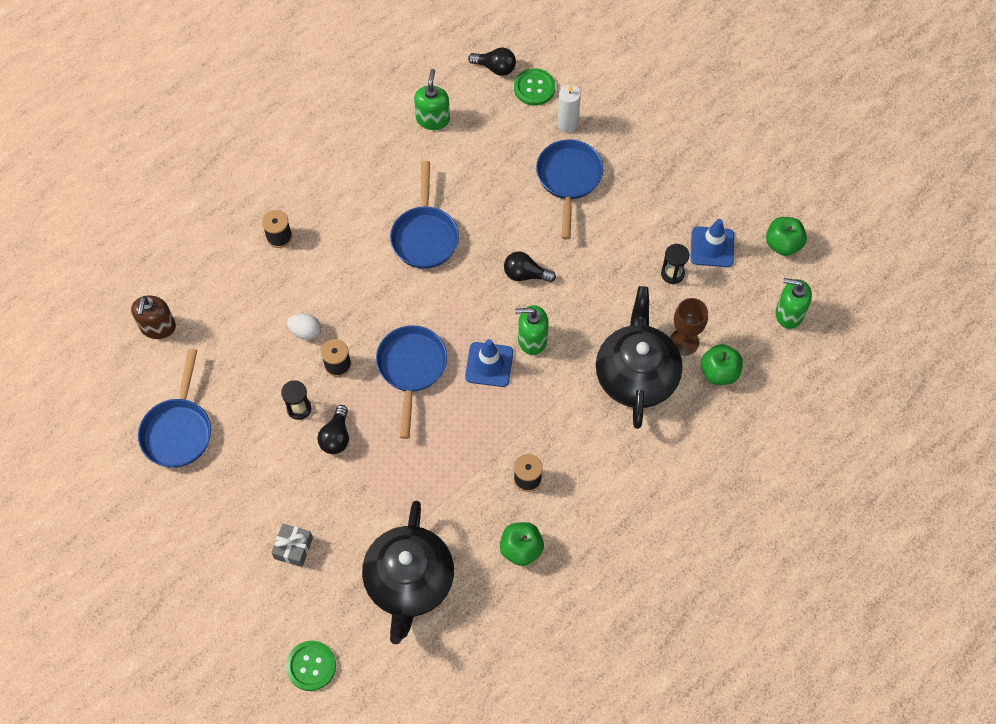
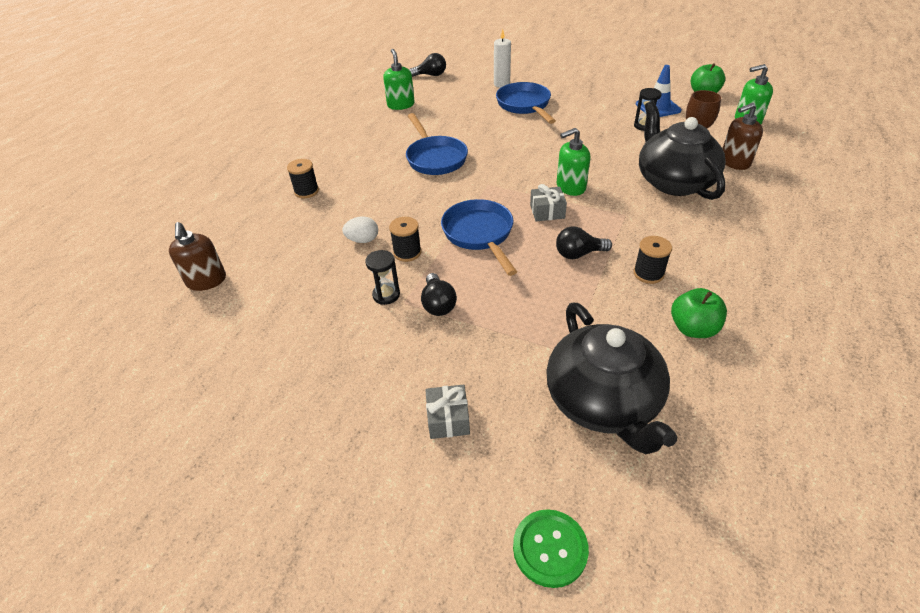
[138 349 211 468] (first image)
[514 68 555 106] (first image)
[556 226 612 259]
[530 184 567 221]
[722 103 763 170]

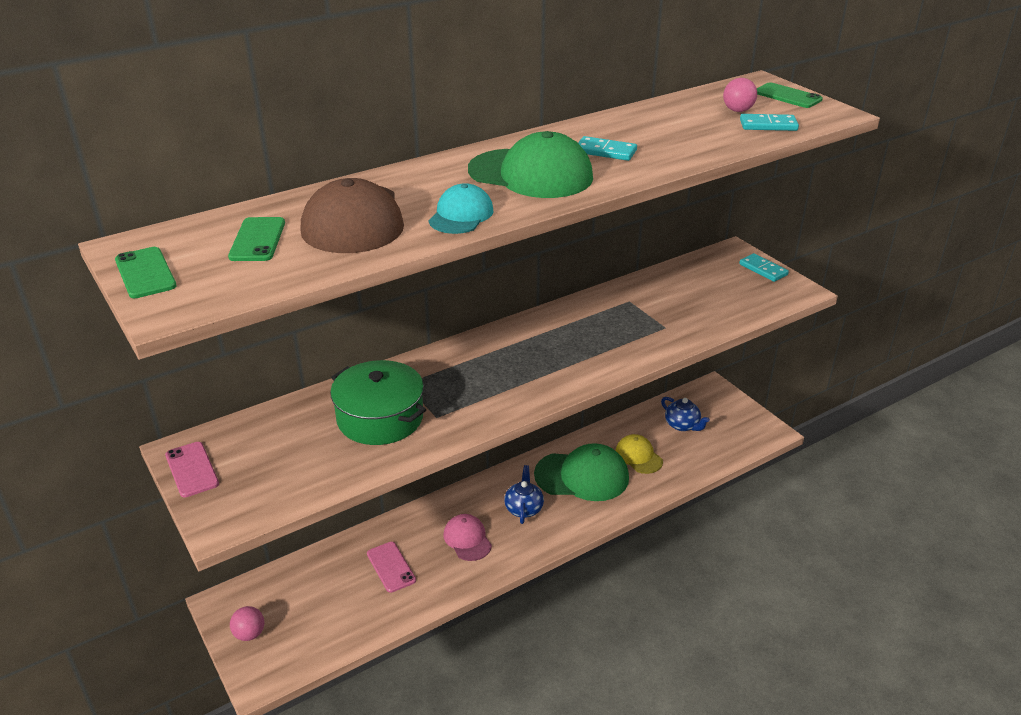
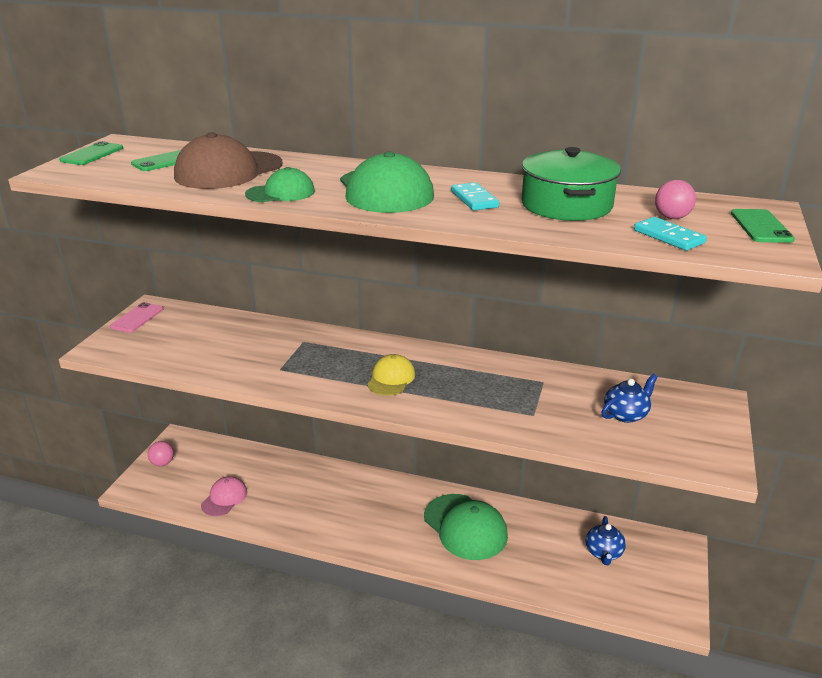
[367 542 416 593] (first image)
[739 253 789 282] (first image)
[522 147 621 221]
[201 476 247 516]
[602 374 658 423]
[367 354 415 396]
[245 167 315 202]

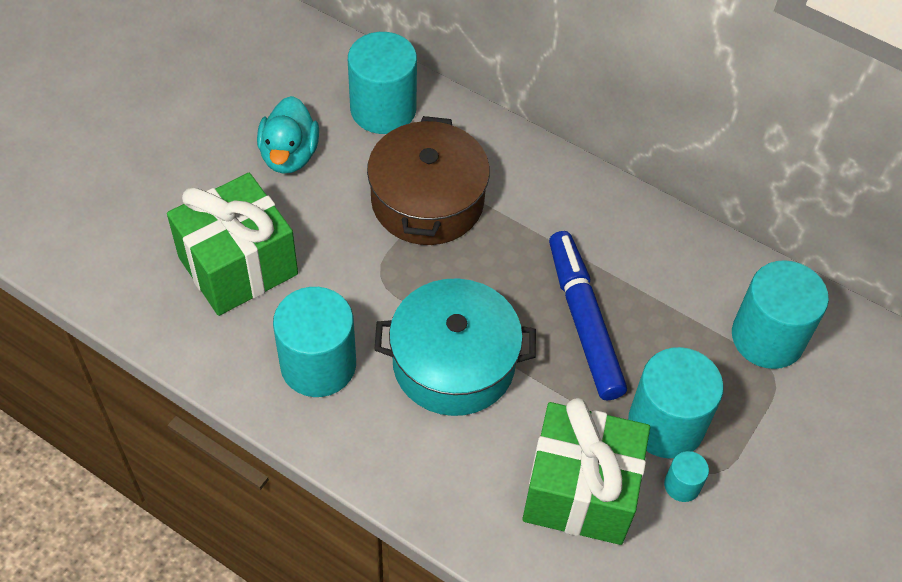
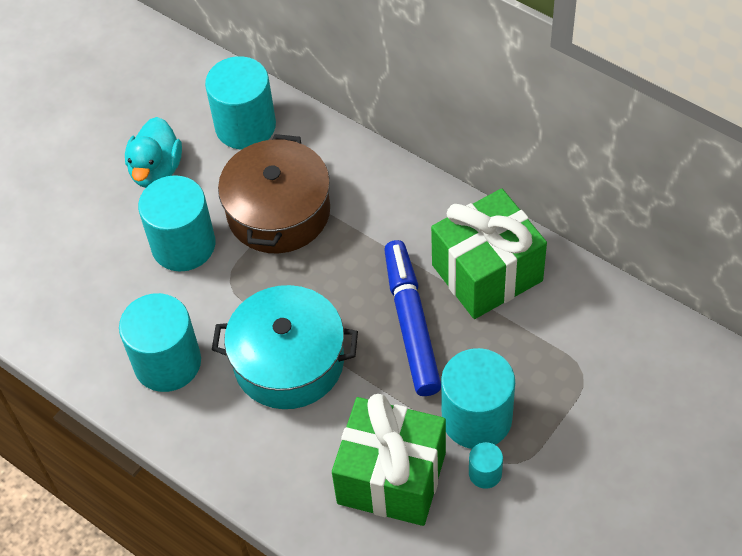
[431 189 547 319]
[138 175 215 271]

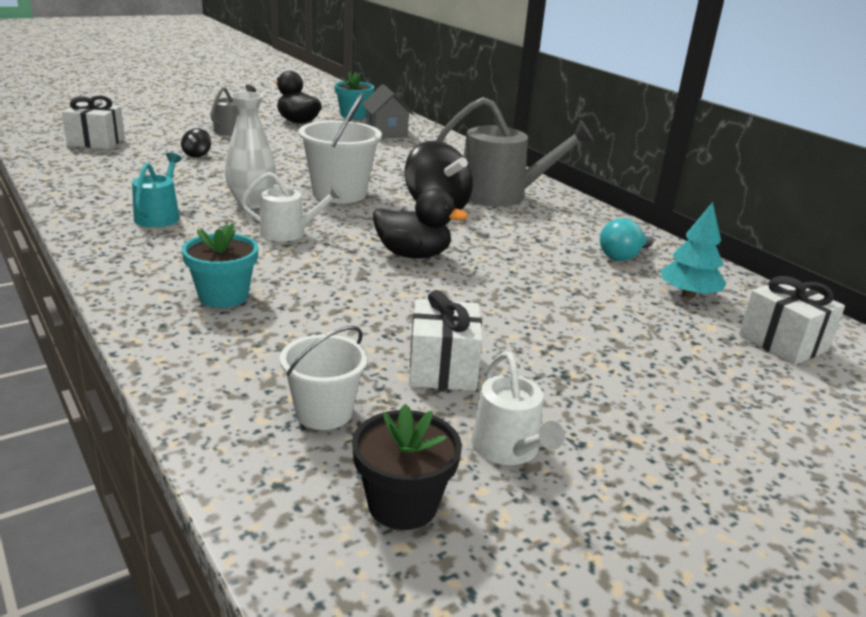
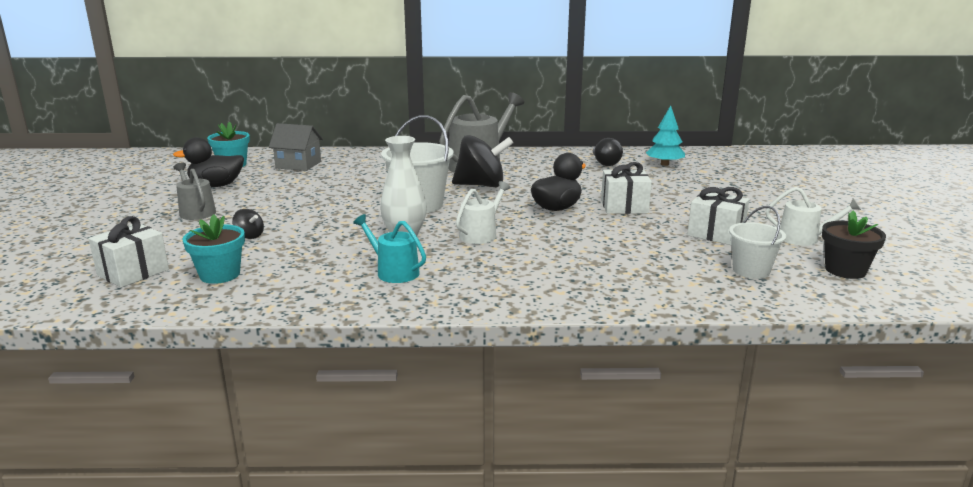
[183 214 245 284]
[601 162 652 214]
[593 138 623 166]

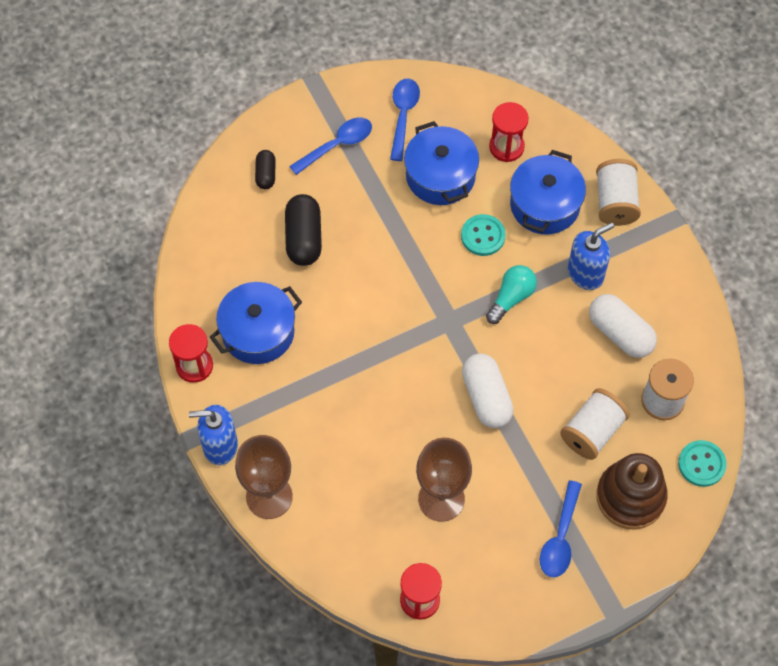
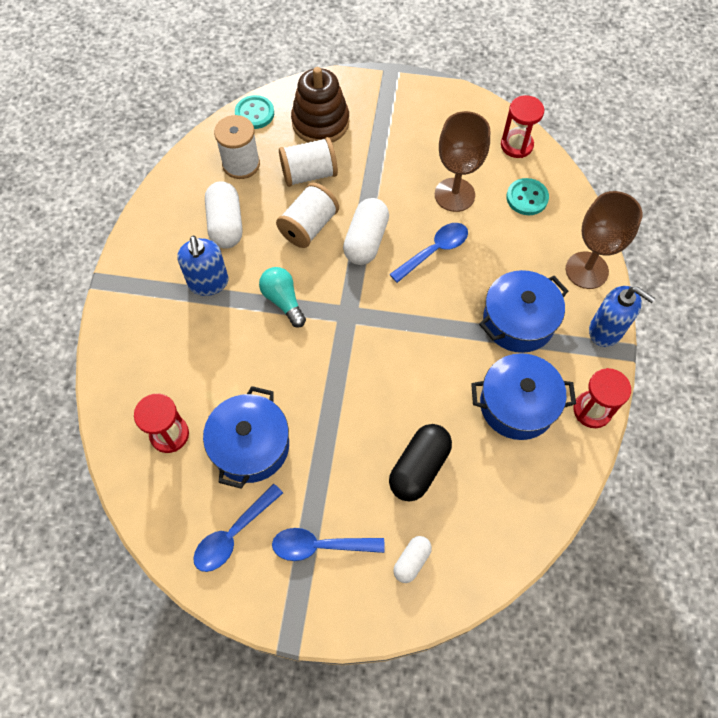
[506 178 549 215]
[479 270 568 353]
[390 223 468 283]
[276 183 339 248]
[393 536 432 583]
[259 267 306 328]
[177 236 228 296]

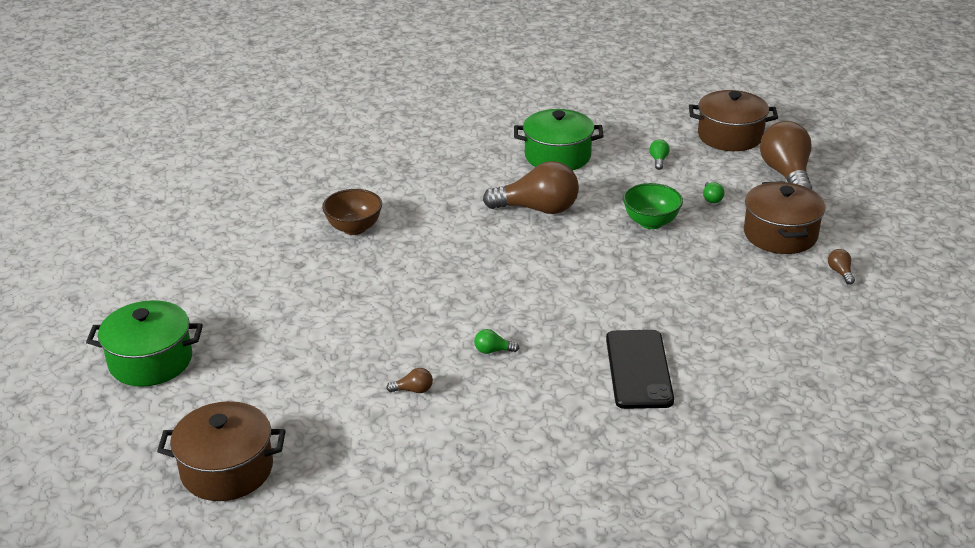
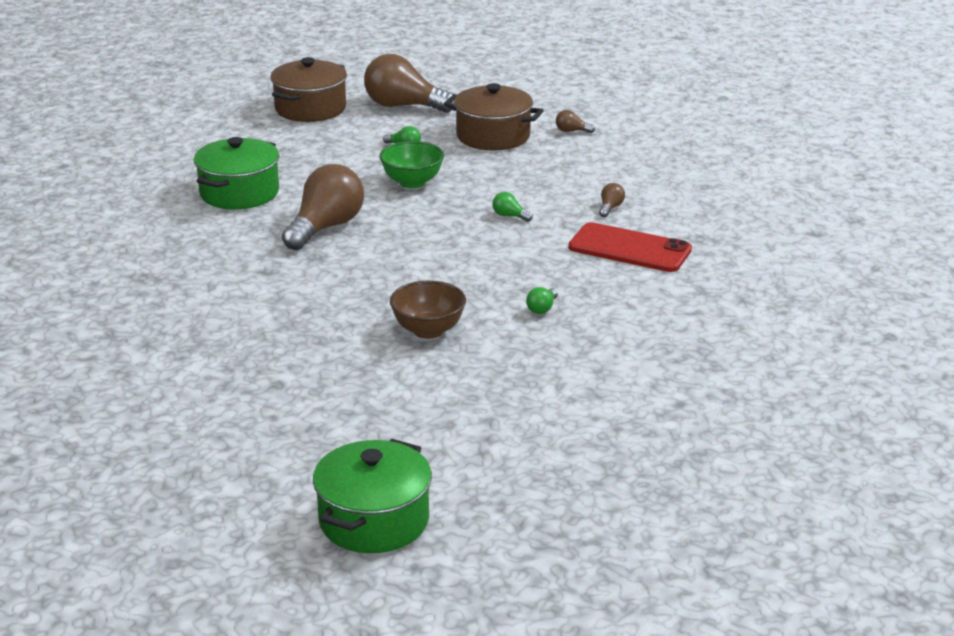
[157 401 286 501] (first image)
[390 281 466 339]
[599 183 625 217]
[492 192 533 222]
[568 222 692 272]

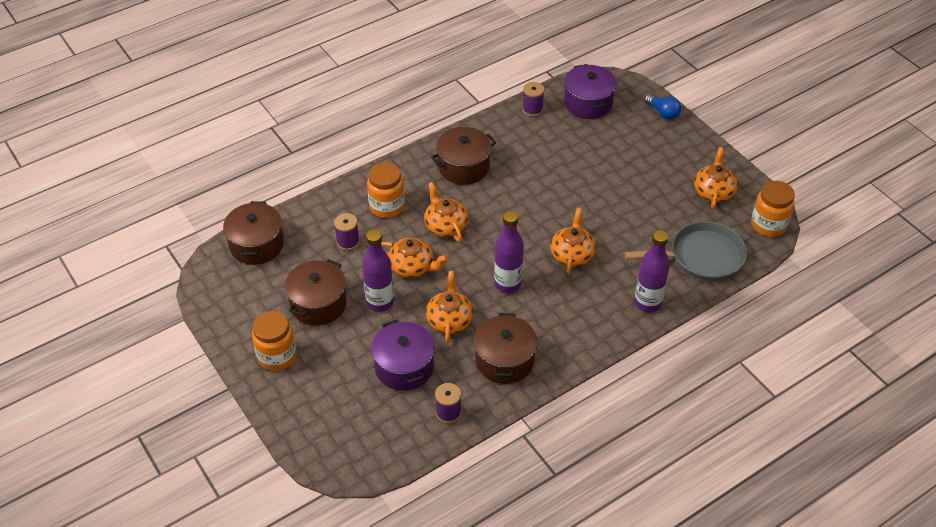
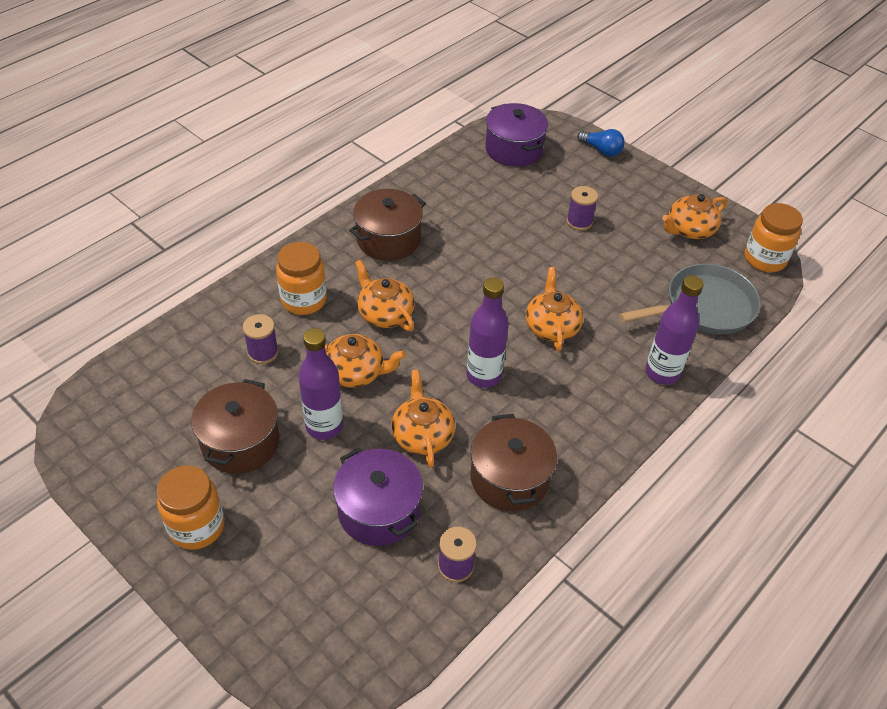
[223 201 284 265] (first image)
[566 186 598 231]
[662 194 727 239]

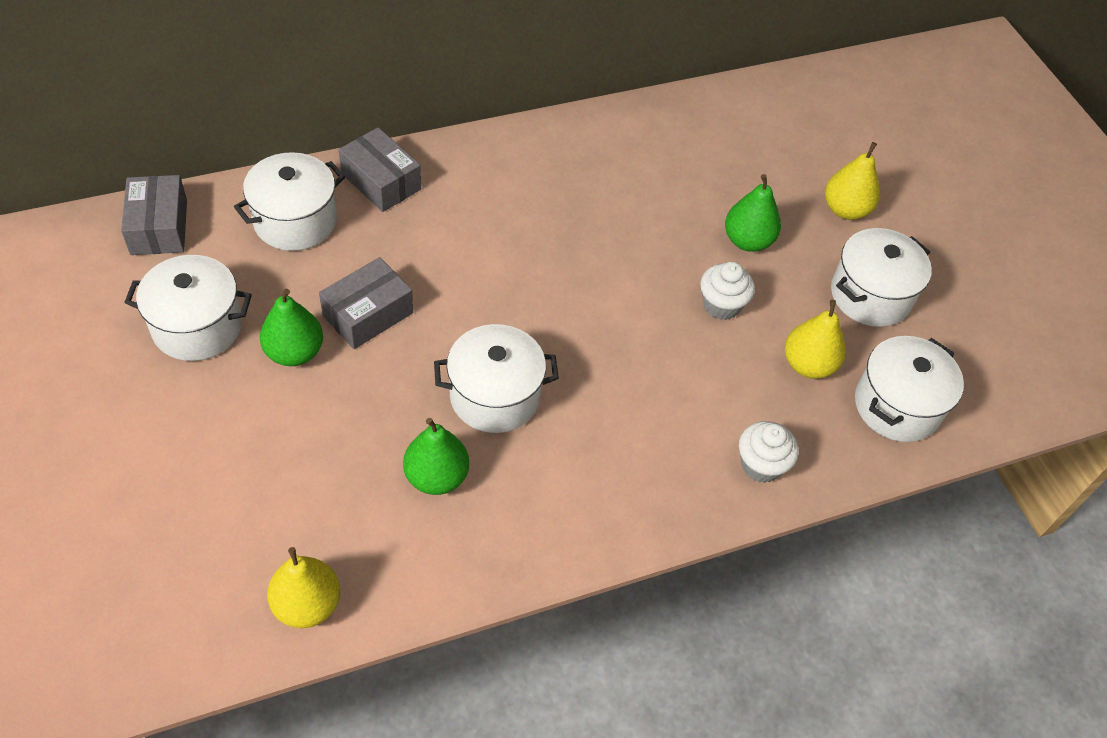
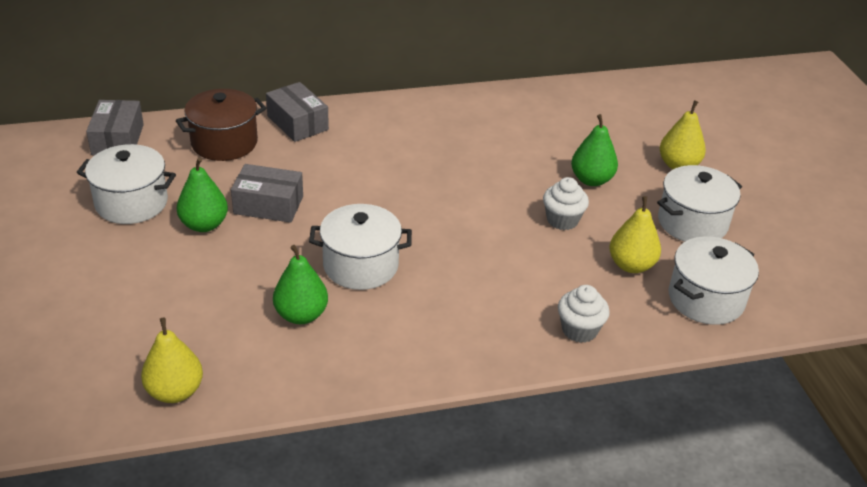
[176 89 266 161]
[231 164 303 223]

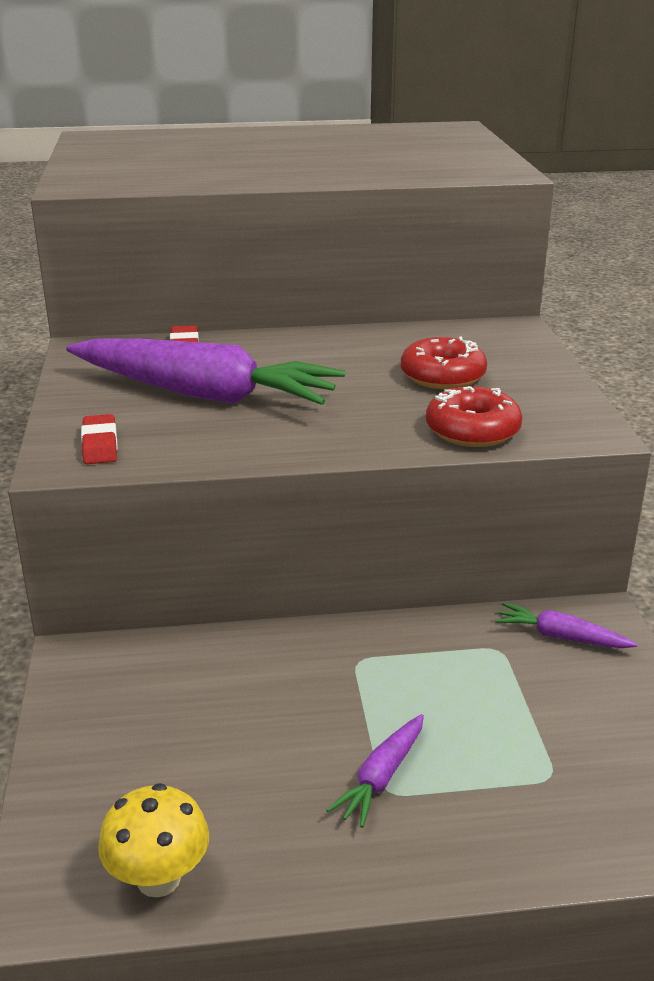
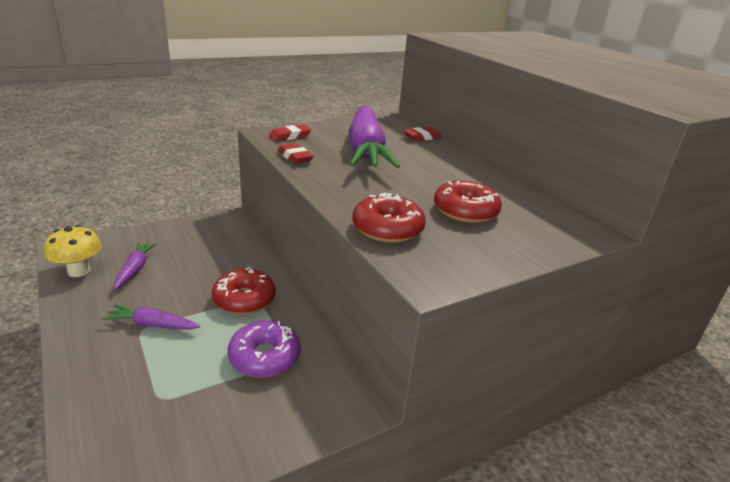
[212 267 276 314]
[227 320 301 377]
[278 143 313 164]
[114 242 157 290]

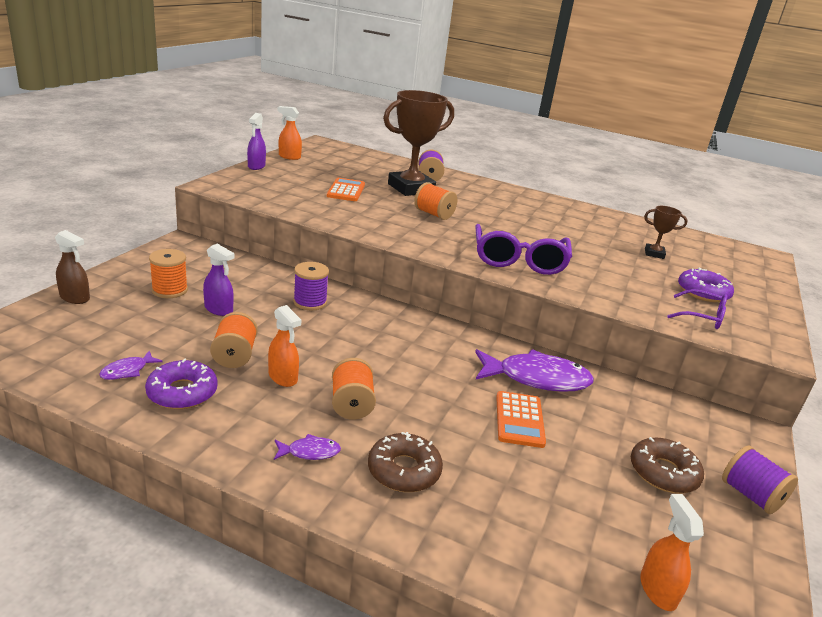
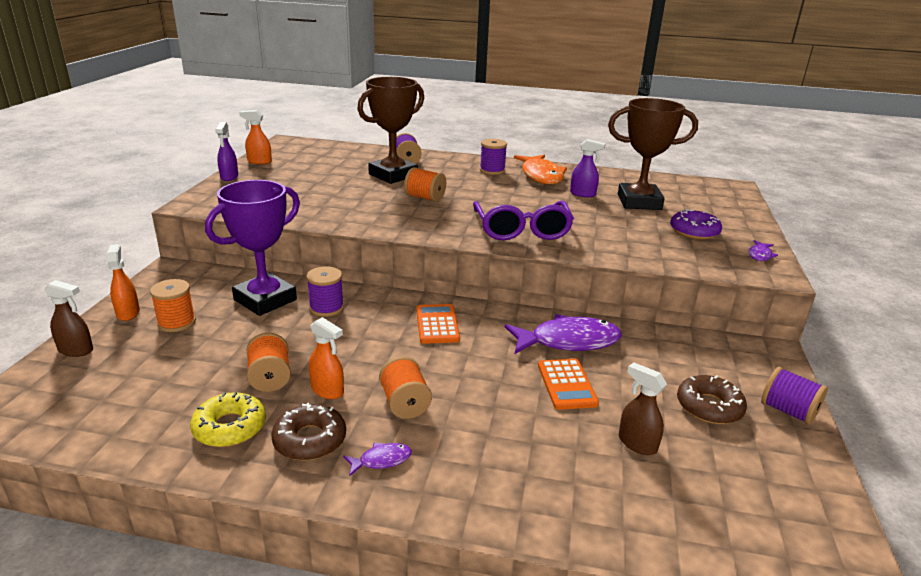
[667 289 727 329] (first image)
[205 180 300 316]
[480 139 507 175]
[514 155 567 185]
[619 363 667 455]
[749 240 778 261]
[570 139 605 197]
[416 304 460 344]
[271 403 346 461]
[107 244 140 321]
[190 392 266 447]
[608 98 698 210]

